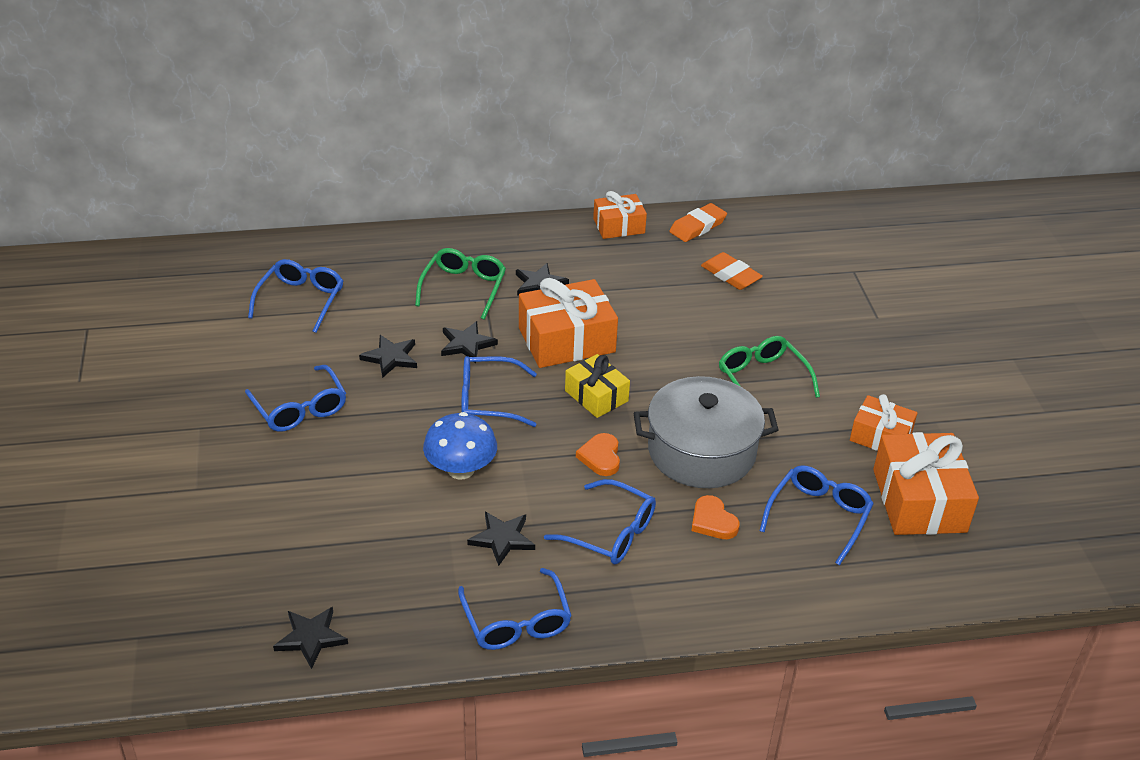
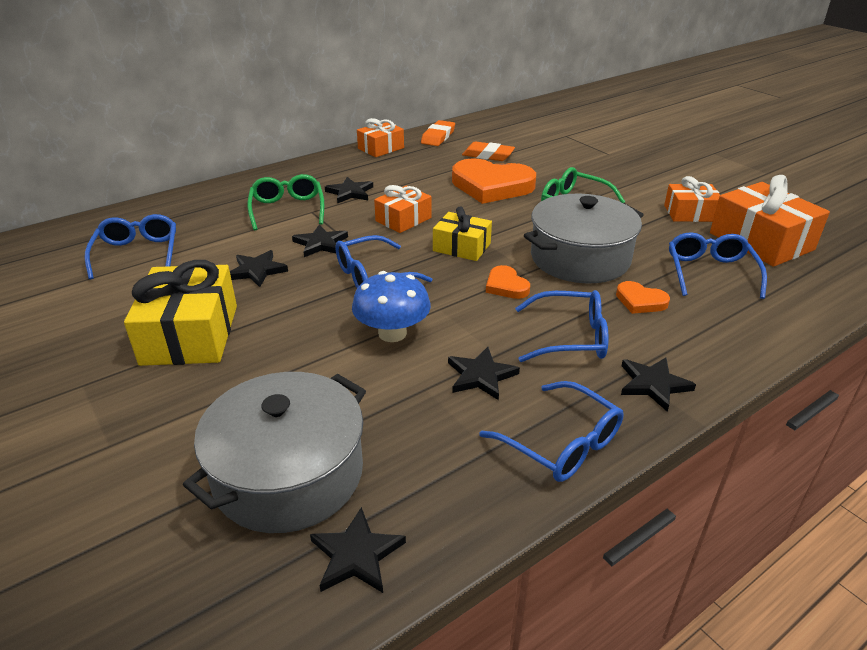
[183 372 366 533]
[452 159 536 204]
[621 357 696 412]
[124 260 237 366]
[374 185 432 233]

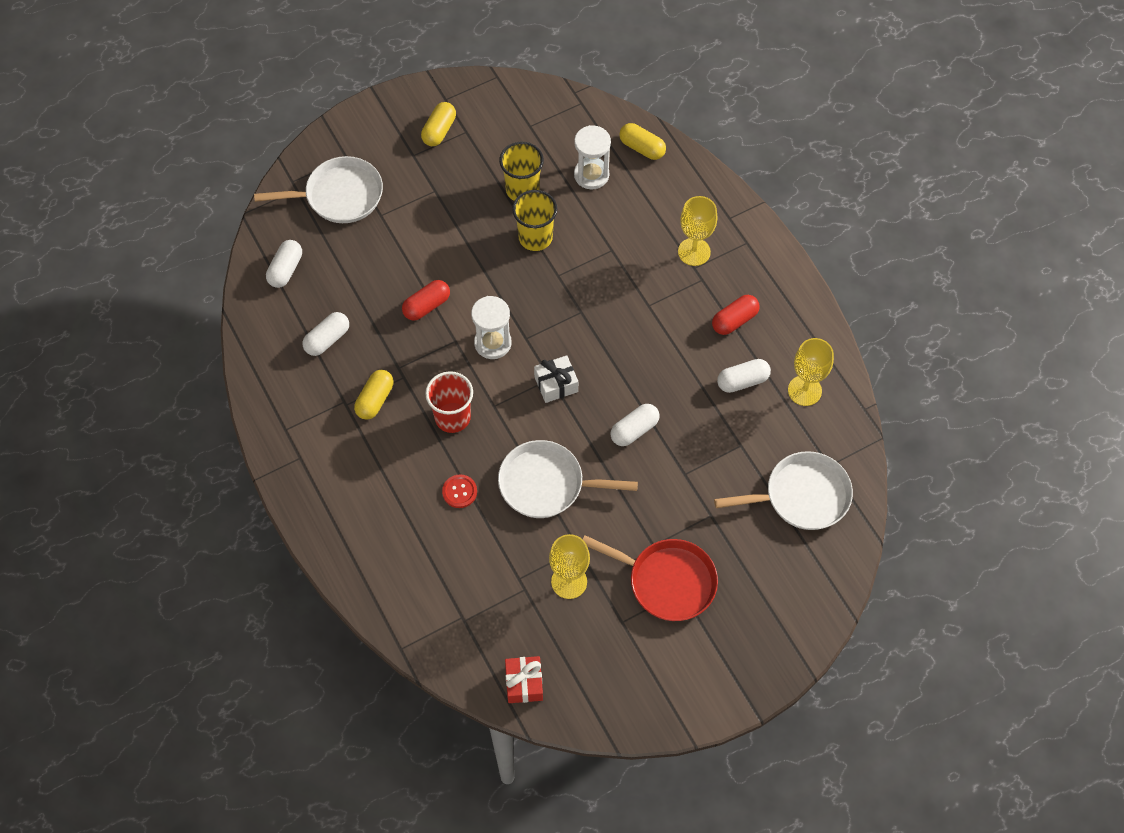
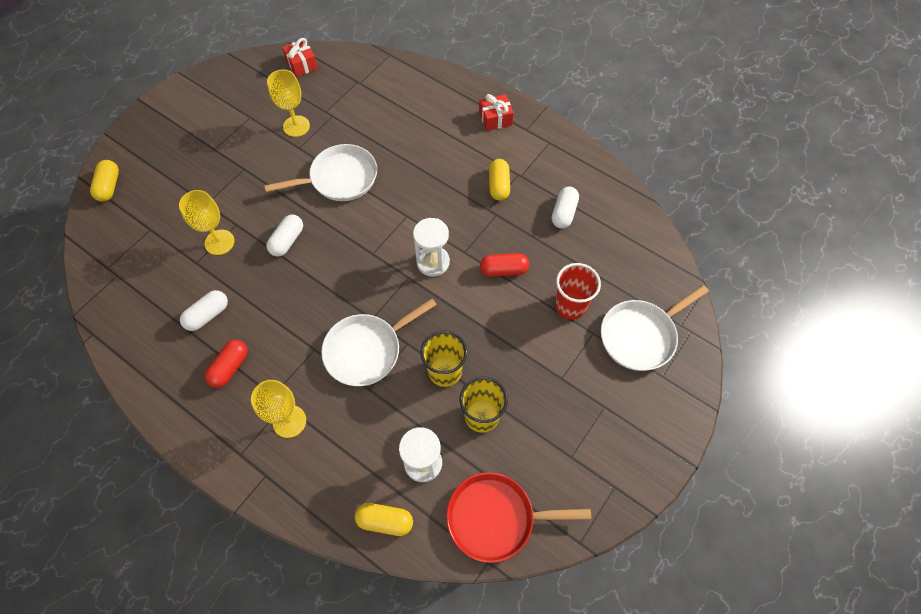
[266 240 302 288] (first image)
[442 475 477 508] (first image)
[534 355 578 403] (first image)
[479 94 514 131]
[90 160 119 202]
[555 263 601 320]
[446 472 591 563]
[321 298 437 386]
[179 190 234 255]
[480 253 529 277]

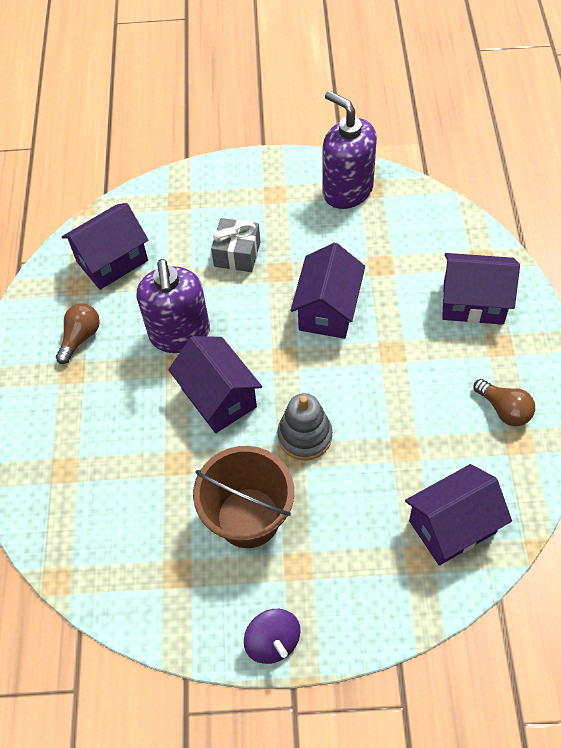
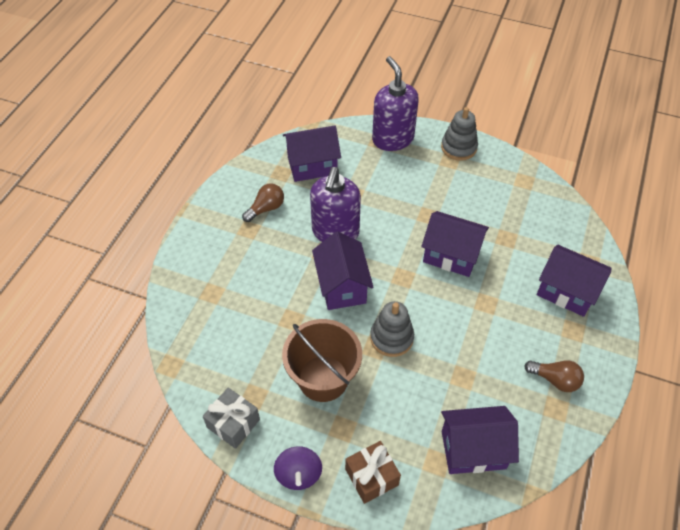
[345 441 401 504]
[441 107 478 161]
[203 388 260 449]
[372 56 419 151]
[421 211 489 277]
[524 360 584 392]

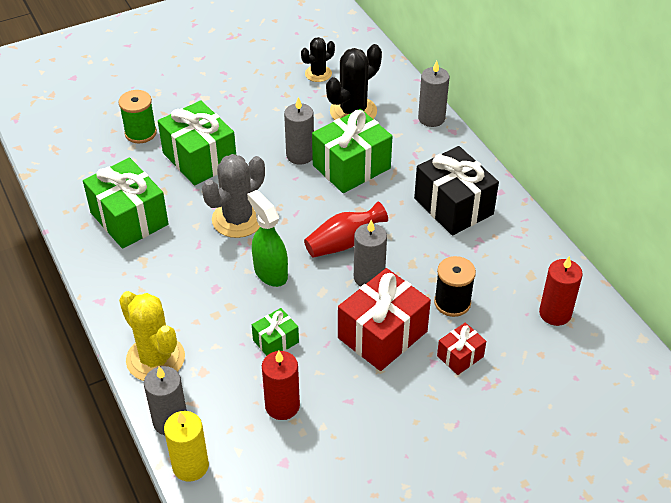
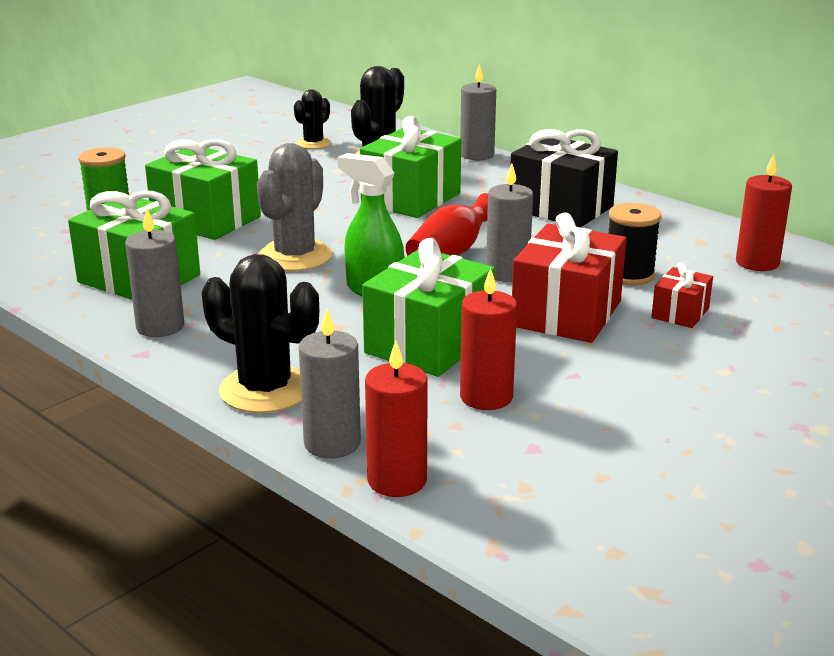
[125 208 184 337]
[202 254 319 413]
[365 341 428 497]
[362 238 495 377]

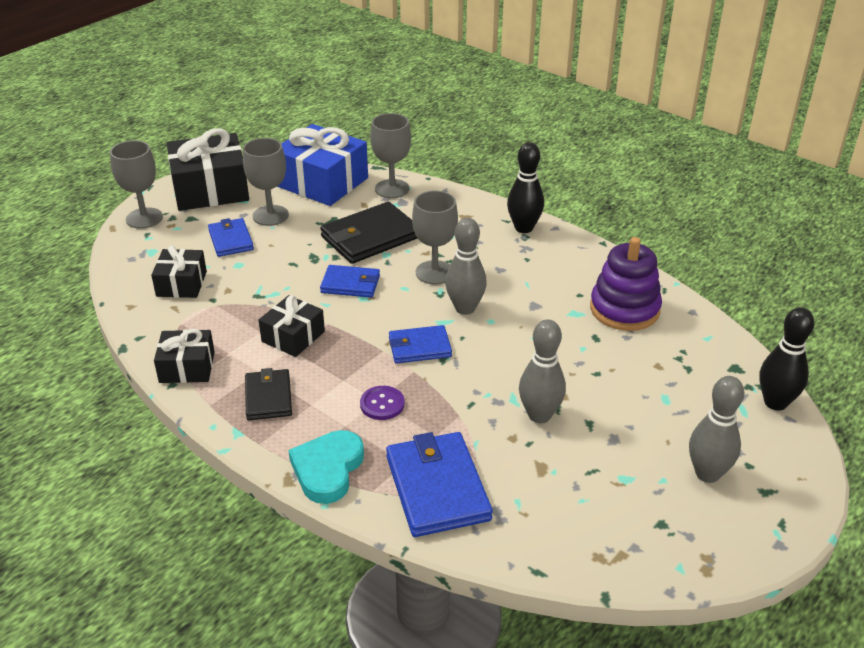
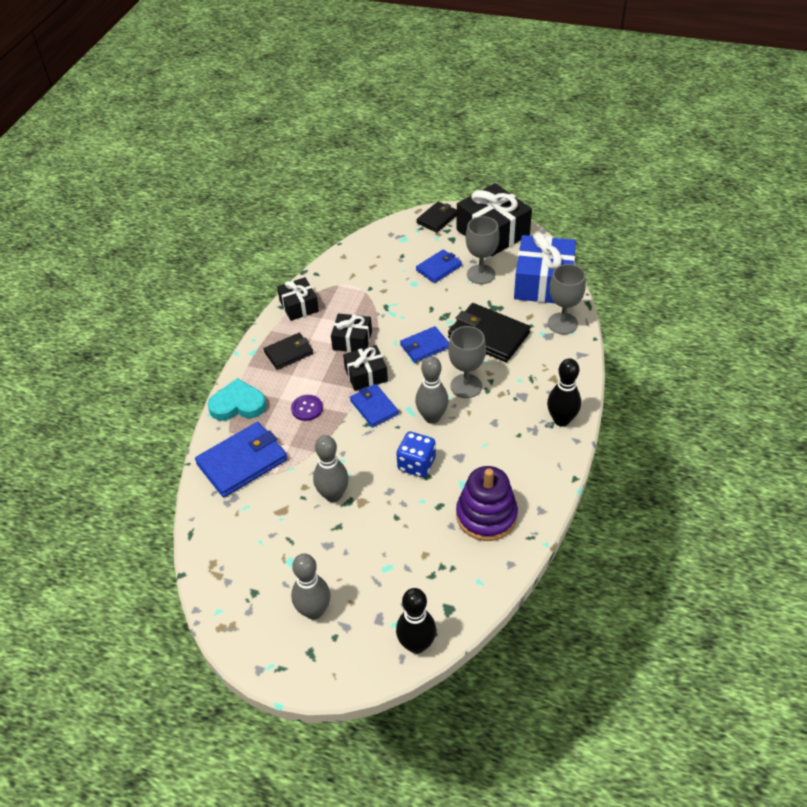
[396 431 436 477]
[343 345 388 391]
[416 201 457 233]
[400 326 449 363]

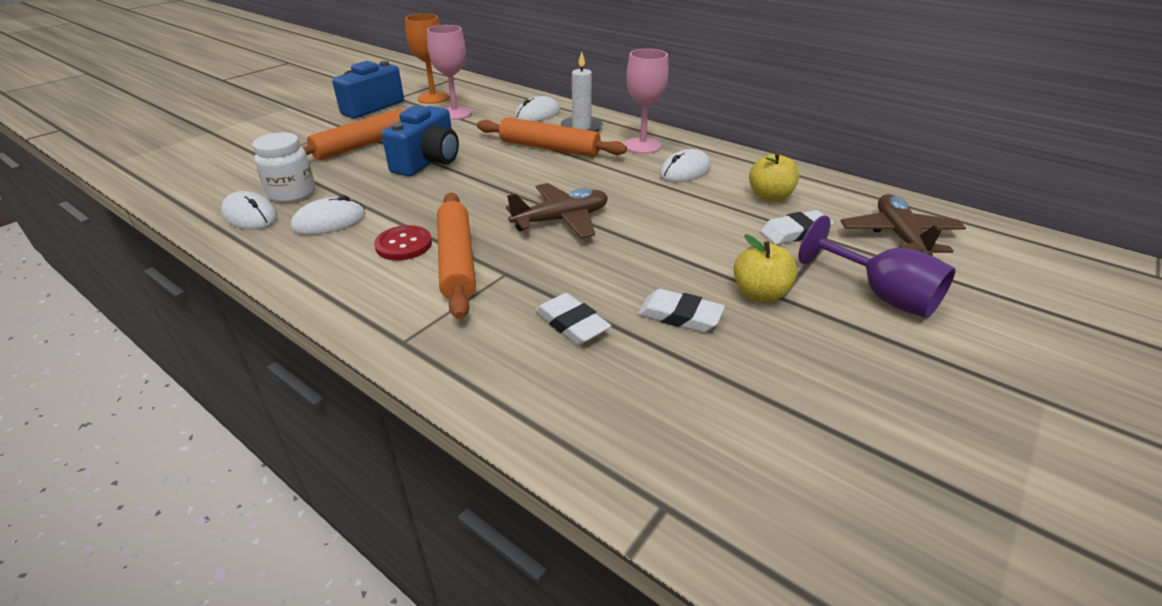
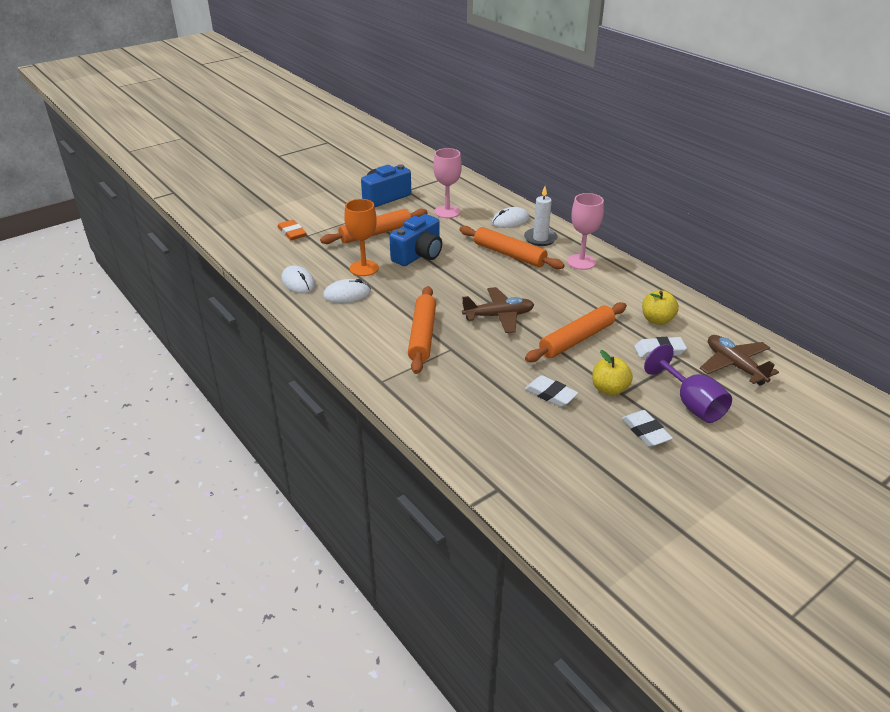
[252 132 315 203] (first image)
[374 225 432 260] (first image)
[660 149 711 182] (first image)
[277 220 306 240]
[525 302 627 362]
[344 199 379 276]
[622 410 673 447]
[700 335 779 386]

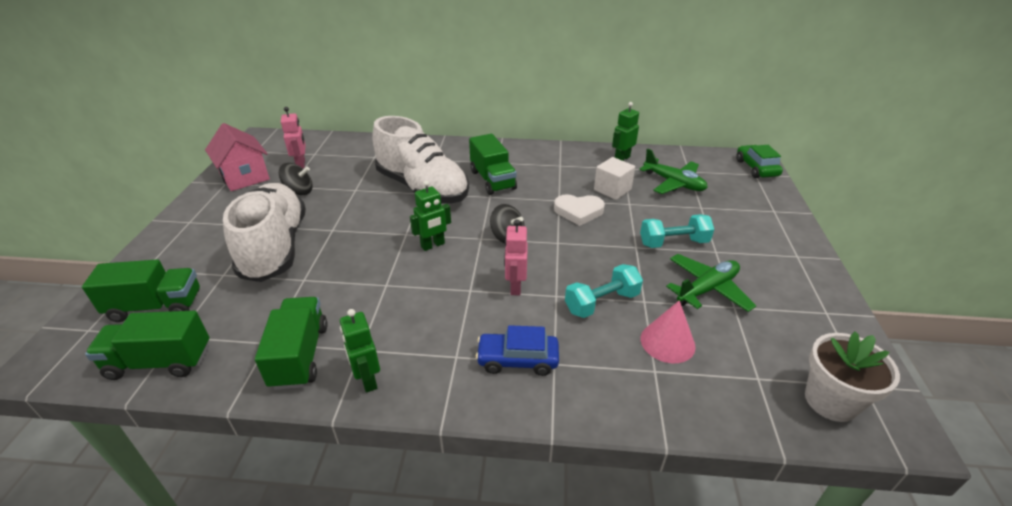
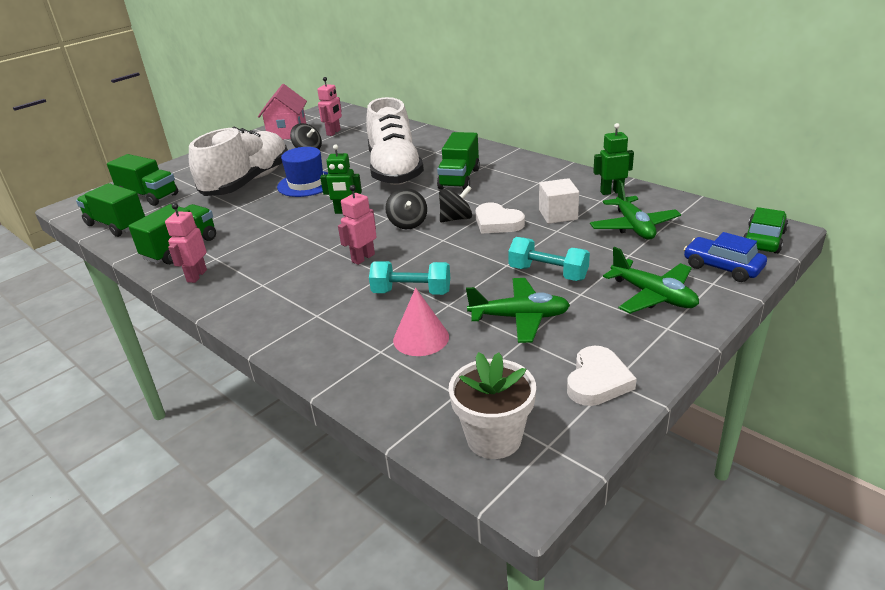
[277 147 328 197]
[439 185 472 222]
[567 346 637 406]
[603 247 699 314]
[683 232 767 282]
[165 203 207 283]

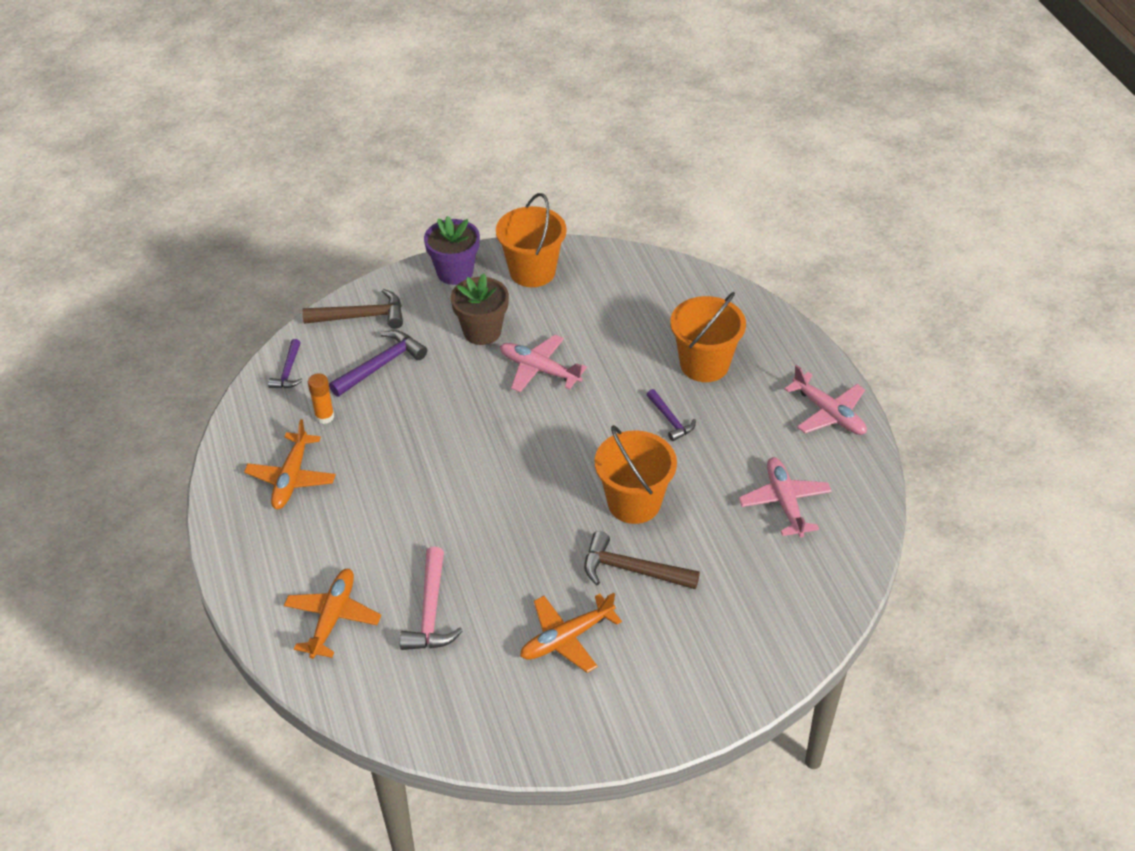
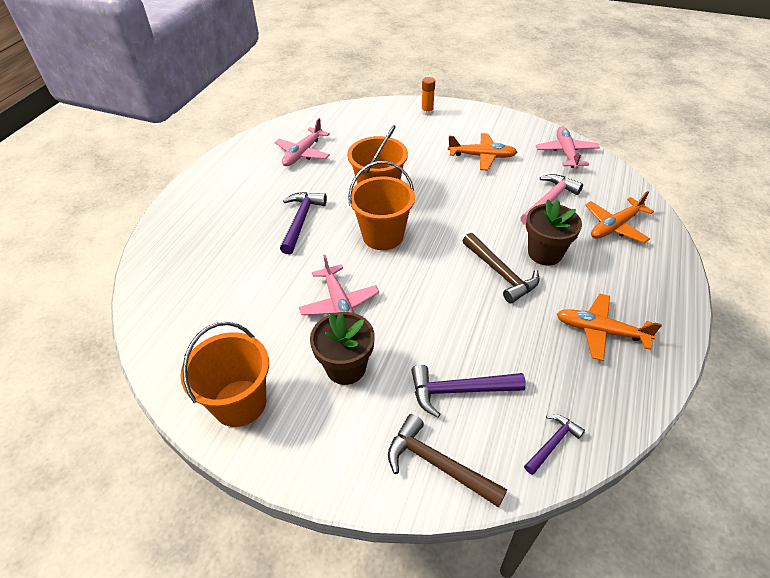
[424 216 480 285] (first image)
[526 200 582 266]
[421 77 435 115]
[463 233 540 303]
[348 161 415 250]
[536 126 600 169]
[557 293 662 361]
[280 192 327 255]

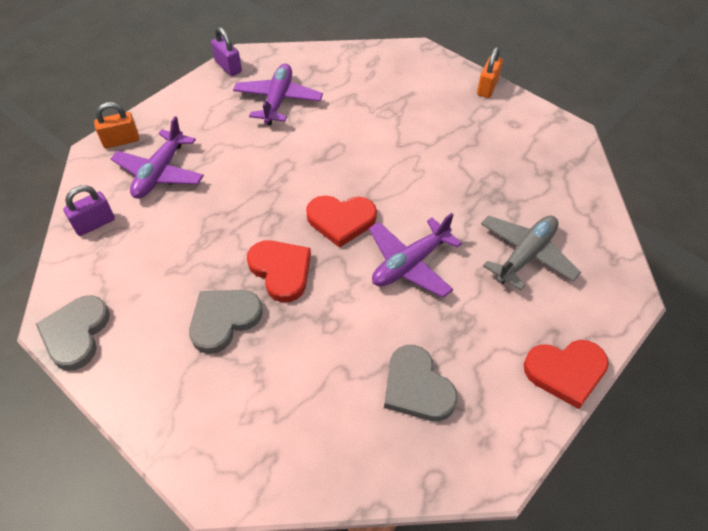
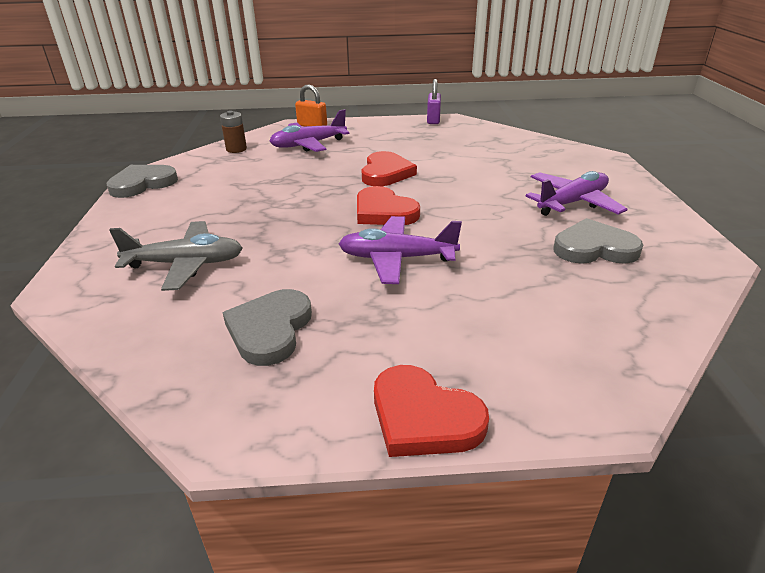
[477 47 503 98] (first image)
[553 218 643 264]
[526 171 628 216]
[362 151 417 186]
[109 221 243 291]
[220 111 247 153]

